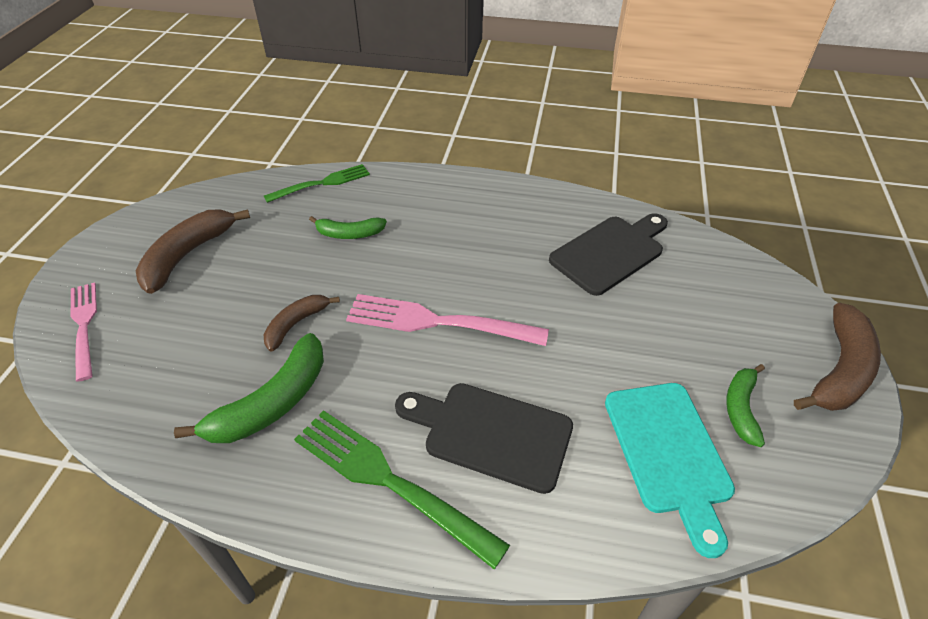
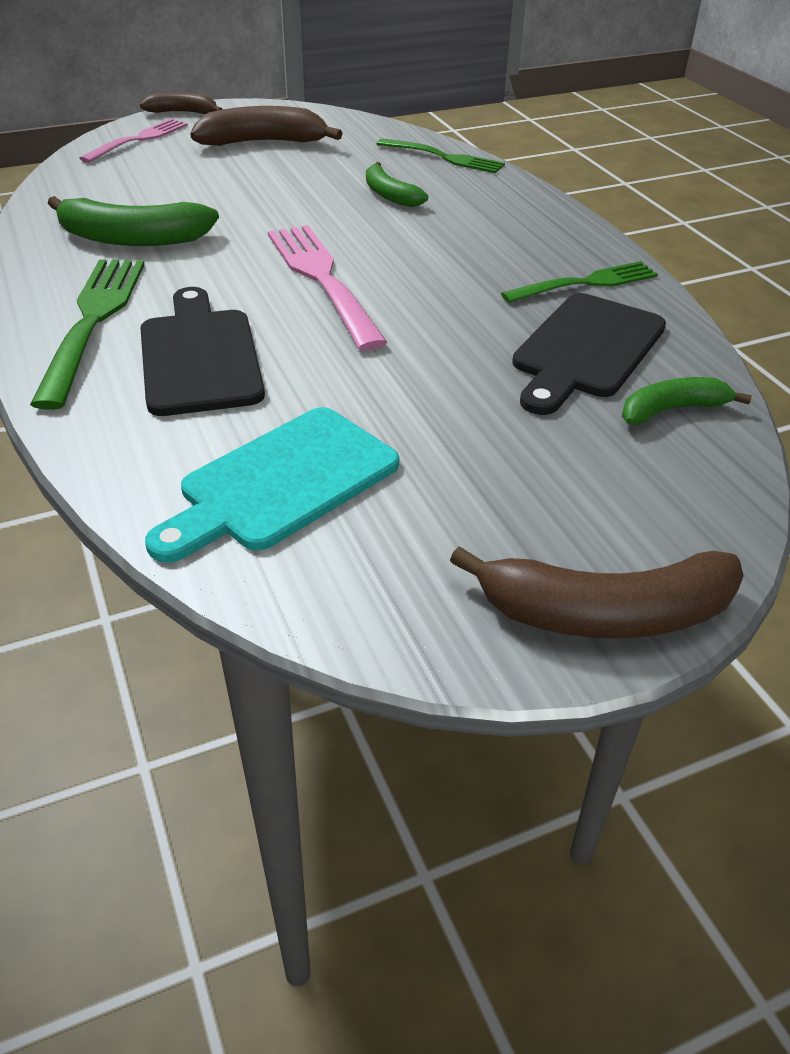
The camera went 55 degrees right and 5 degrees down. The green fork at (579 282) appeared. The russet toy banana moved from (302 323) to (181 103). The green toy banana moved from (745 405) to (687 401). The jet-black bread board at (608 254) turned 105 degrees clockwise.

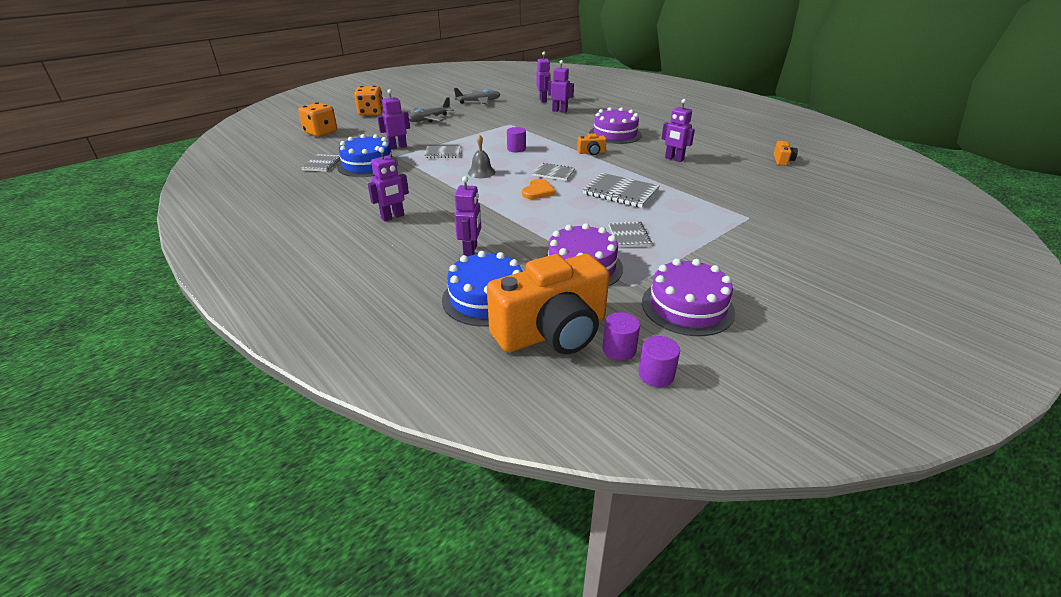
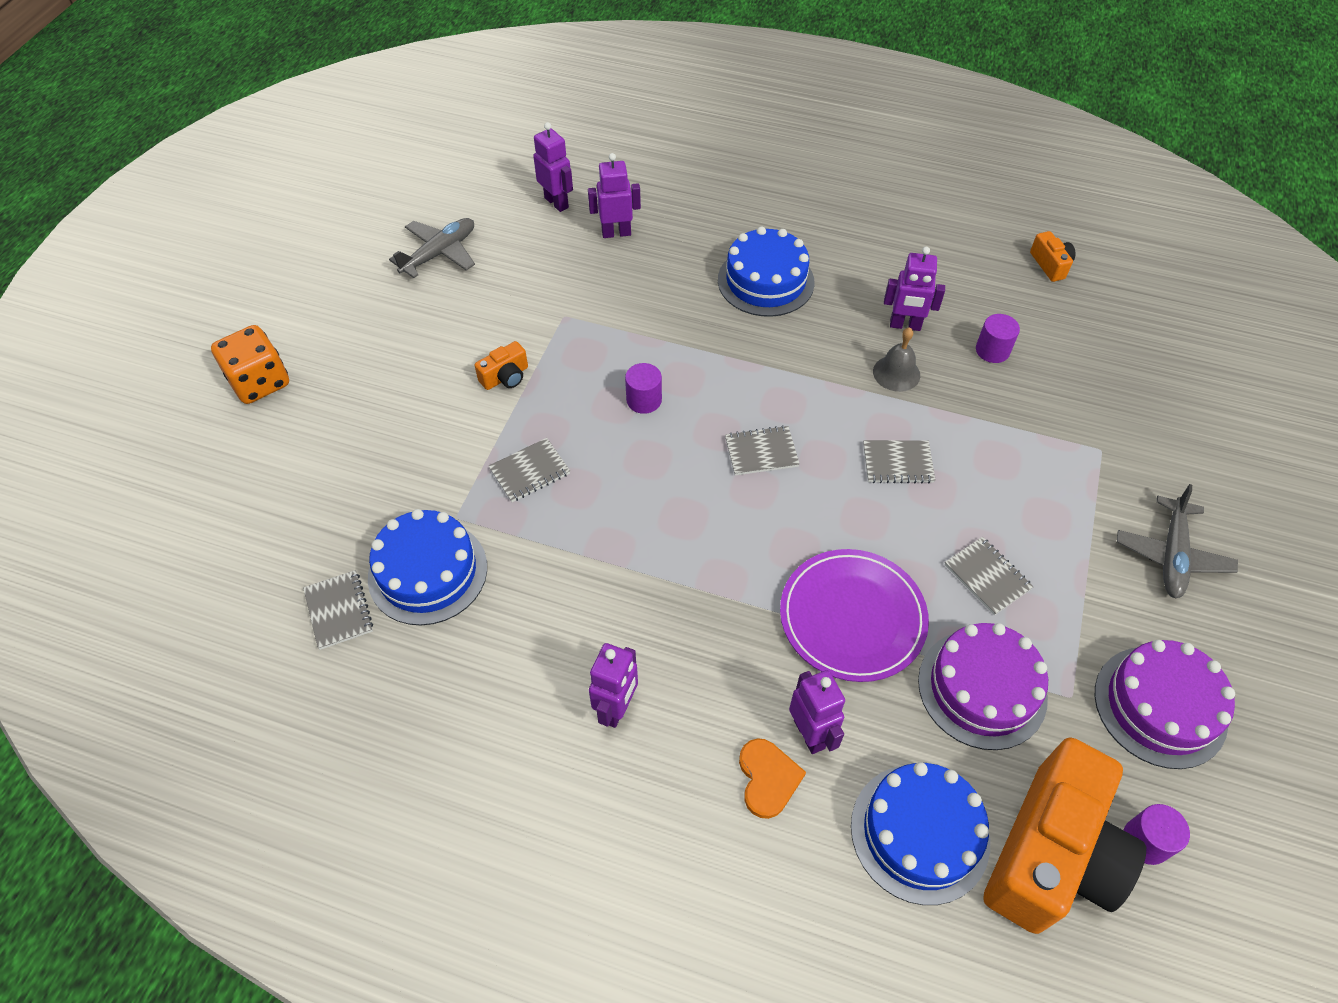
The camera went 30 degrees left and 20 degrees up. The orange-coloured game die at (317 119) disappeared. The purple robot figure at (393 119) disappeared. The purple dinner plate at (854 615) appeared. The grey toy plane moved from (431 109) to (1177 541). The grey school bell moved from (481 156) to (896 359). The orange-coloured heart moved from (538 189) to (772 778). The orange-coloured photo camera moved from (592 144) to (501 365). The purple solid cylinder moved from (659 361) to (998 338). The purple gateau at (615 125) became the royal blue gateau at (766 272). The grey exercise book at (621 190) changed to 0.62 times the size.

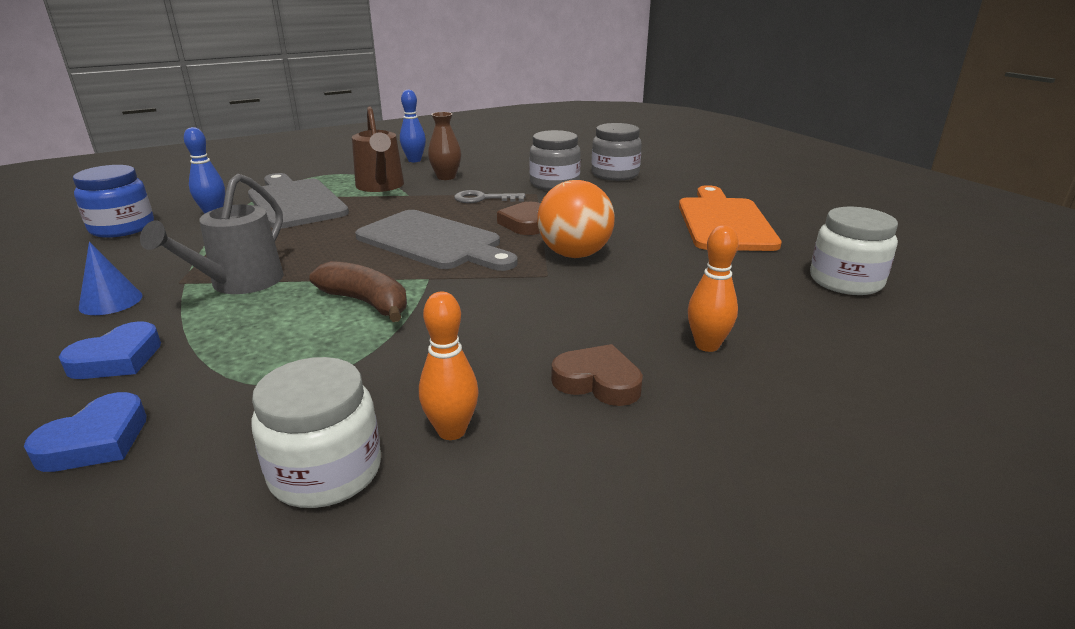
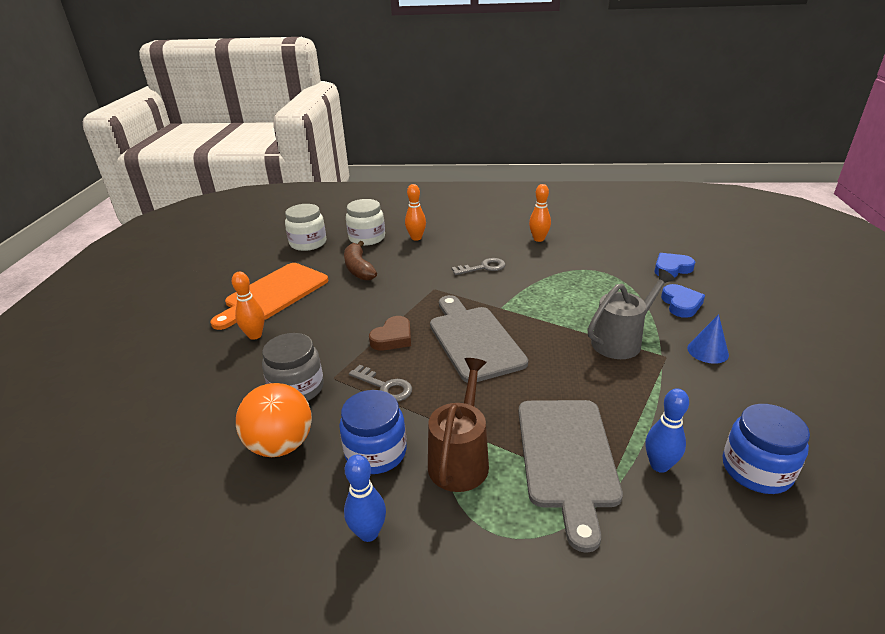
The camera went 145 degrees left and 5 degrees up. The russet heart at (597 375) disappeared. The grey jar at (616 152) disappeared. The orange-coloured skittle at (248 306) appeared. The grey door key at (478 266) appeared. The pure white jar moved from (316 432) to (365 222). The russet toy banana moved from (358 291) to (360 261). The orange-coloured sphere moved from (576 219) to (274 420). The russet flower vase at (444 146) was replaced by the royal blue jar at (373 432). The royal blue heart at (110 350) turned 105 degrees clockwise.

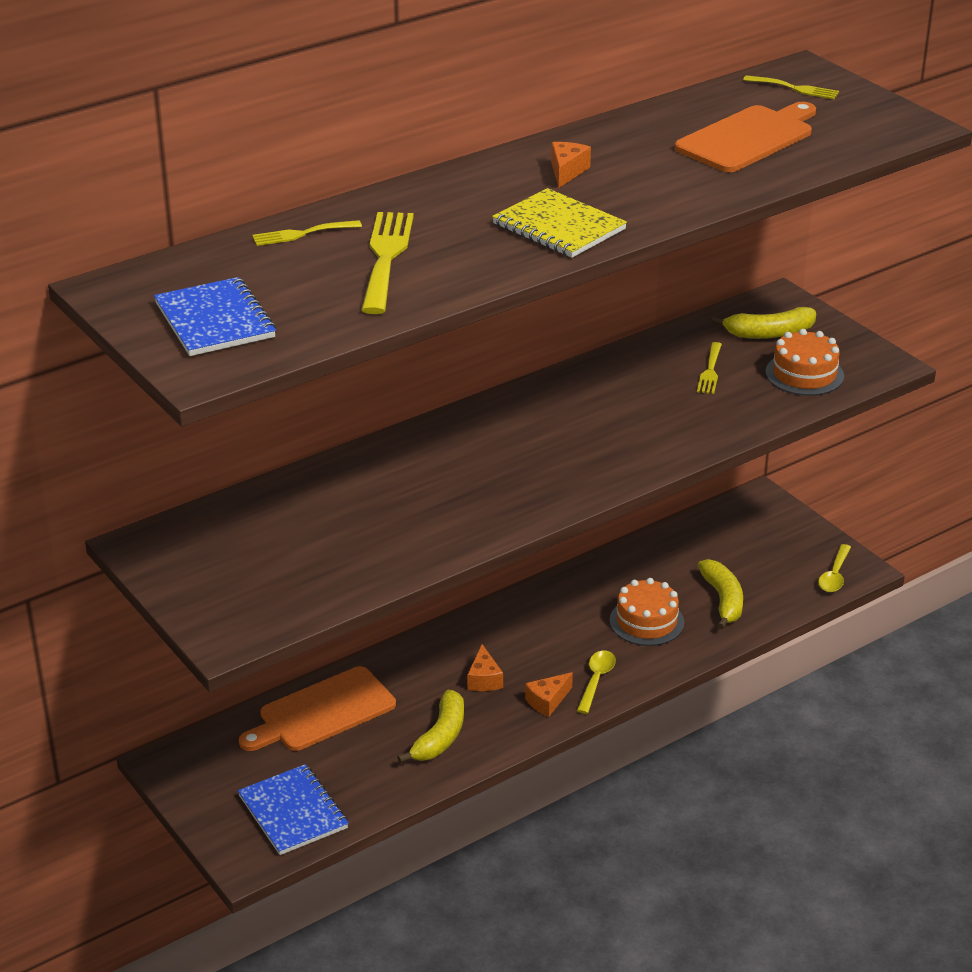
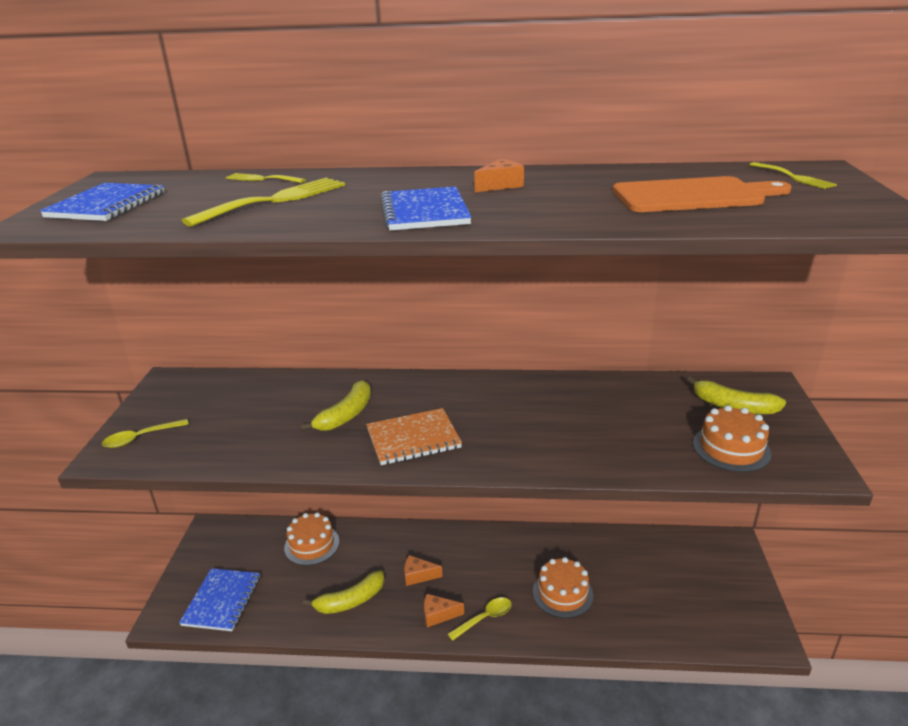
The camera went 40 degrees right and 5 degrees down. The yellow fork at (709 368) disappeared. The orange-coloured exercise book at (414 436) appeared. The yellow toy banana moved from (720 594) to (335 405). The yellow spoon moved from (834 568) to (145 433). The orange-coloured bread board at (317 708) was replaced by the orange-coloured gateau at (311 539). The yellow exercise book at (559 223) became the royal blue exercise book at (426 208). The orange-coloured cheese at (485 667) turned 60 degrees clockwise.

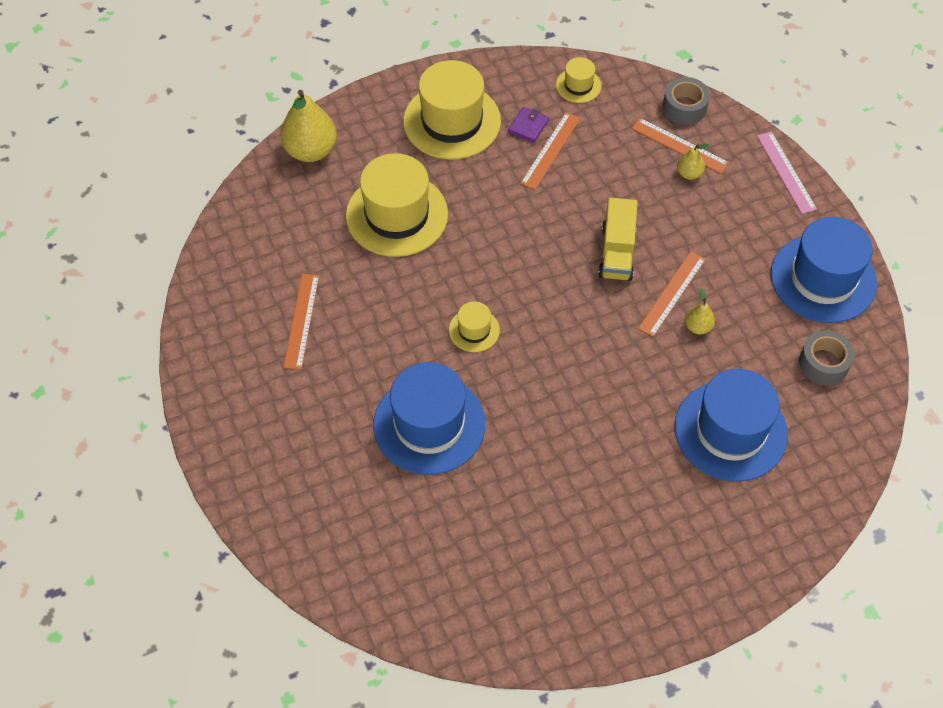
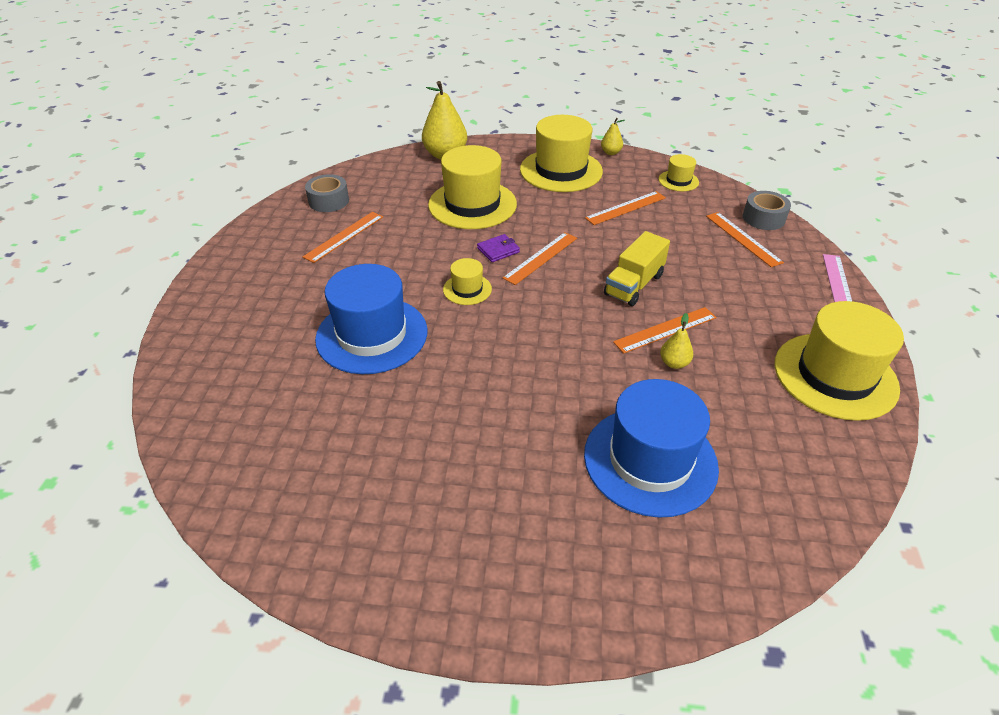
The camera went 30 degrees right and 15 degrees down. The orange-coloured straightedge at (540 258) appeared. The purple wallet moved from (528 125) to (498 248). The yellow pear fruit moved from (693 162) to (613 136). The grey tape moved from (827 357) to (327 193). The royal blue hat at (824 270) became the yellow hat at (839 361).

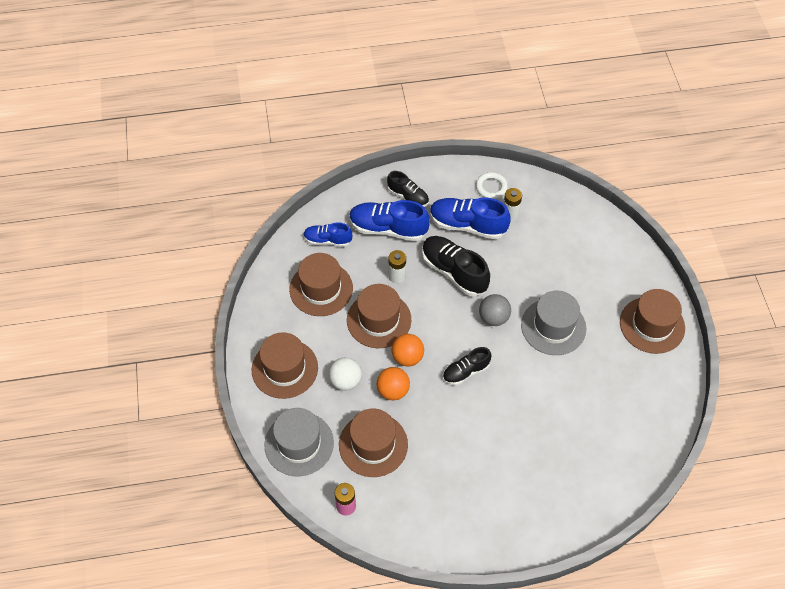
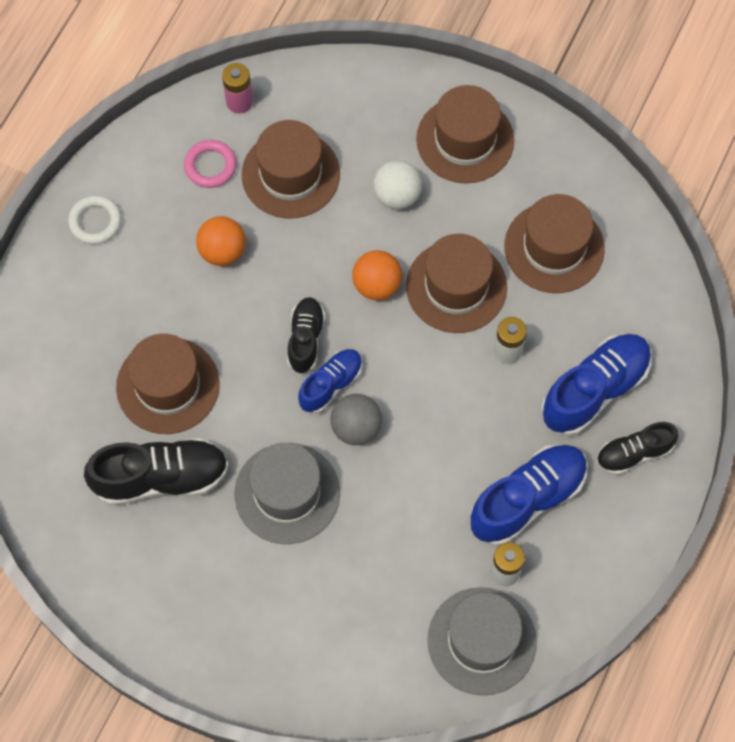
The camera went 125 degrees right and 10 degrees up. The pink ring at (210 164) appeared. The grey hat moved from (299 442) to (482 641). The royal blue lace-up shoe moved from (327 234) to (330 381). The orange-coloured sphere moved from (393 383) to (221 241). The jet-black lace-up shoe moved from (456 266) to (156 471). The pure white ring moved from (492 185) to (95 219). The russet hat moved from (652 321) to (168 384).

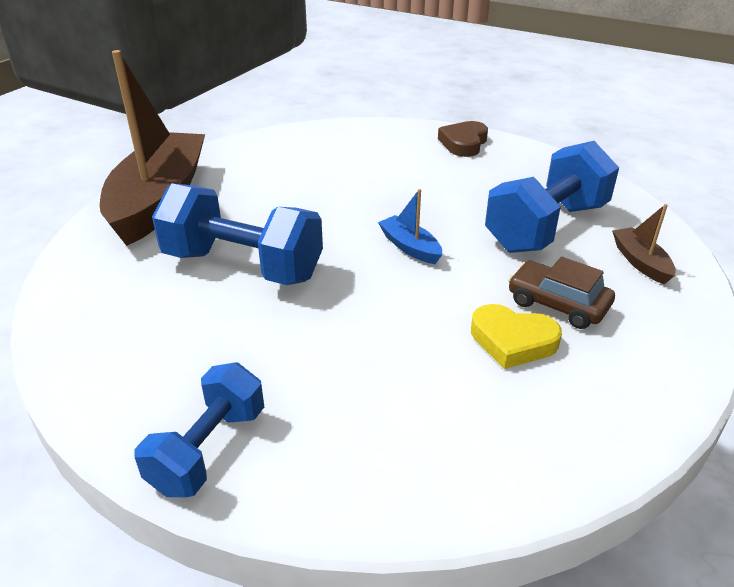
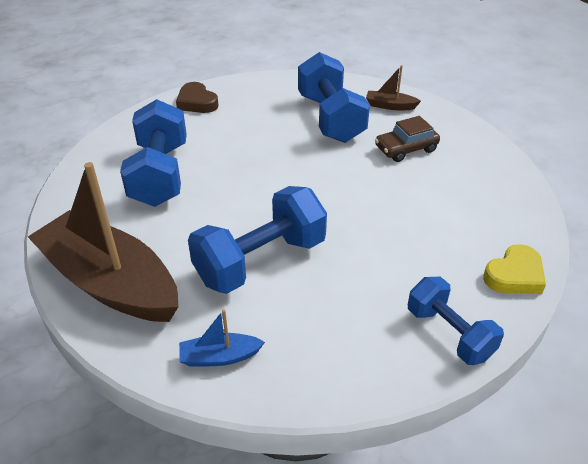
The camera went 60 degrees left and 5 degrees up. The royal blue dumbbell at (153 153) appeared. The royal blue sailboat moved from (410 226) to (222 338). The yellow heart moved from (516 336) to (514 269).

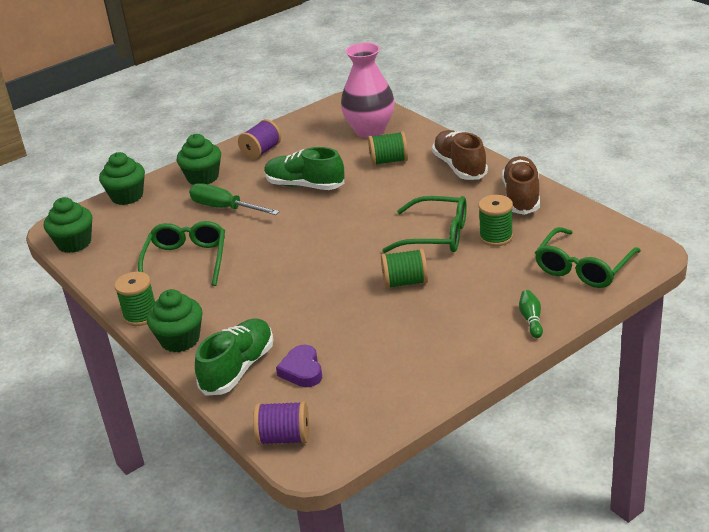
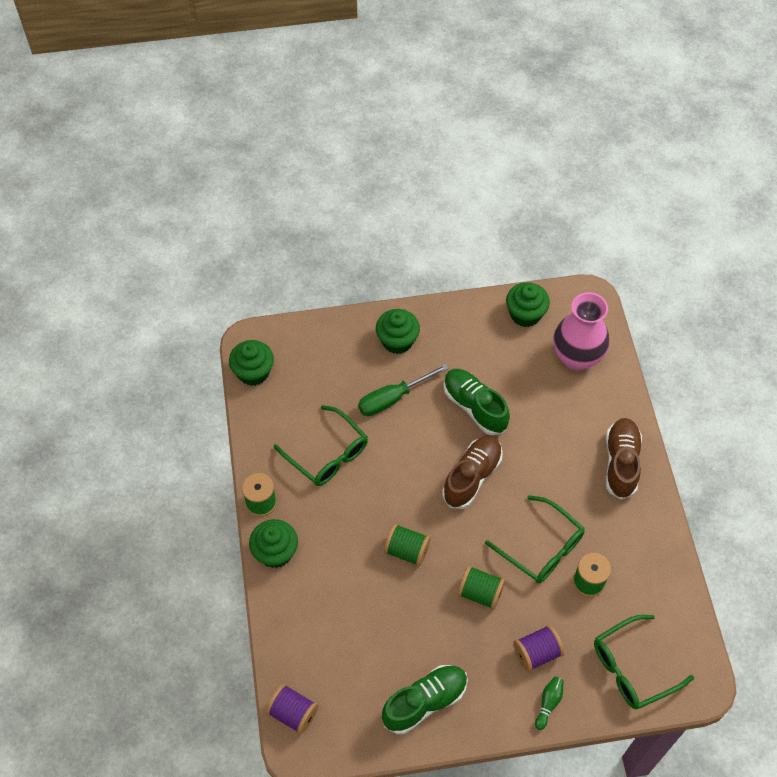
The camera went 25 degrees right and 25 degrees up. The purple heart at (299 366) disappeared. The green fairy cake moved from (122 178) to (528 304). The green lace-up shoe moved from (234 357) to (425 699). The purple spool moved from (259 139) to (538 648). The green spool moved from (388 148) to (407 545). The russet lace-up shoe moved from (521 185) to (472 472). The green spectacles at (181 253) turned 105 degrees clockwise. The green flat screwdriver at (234 199) turned 90 degrees counterclockwise.

